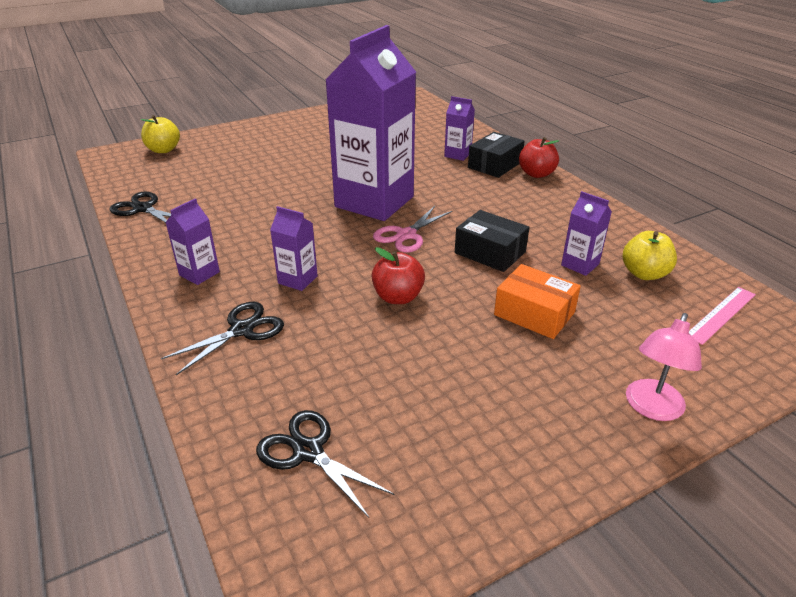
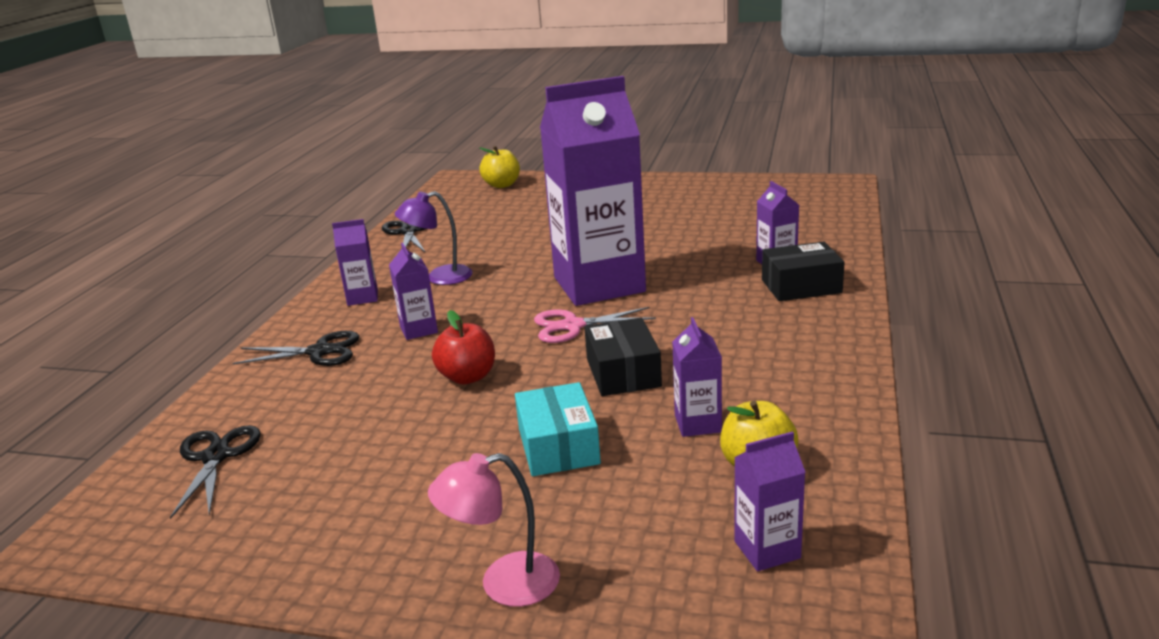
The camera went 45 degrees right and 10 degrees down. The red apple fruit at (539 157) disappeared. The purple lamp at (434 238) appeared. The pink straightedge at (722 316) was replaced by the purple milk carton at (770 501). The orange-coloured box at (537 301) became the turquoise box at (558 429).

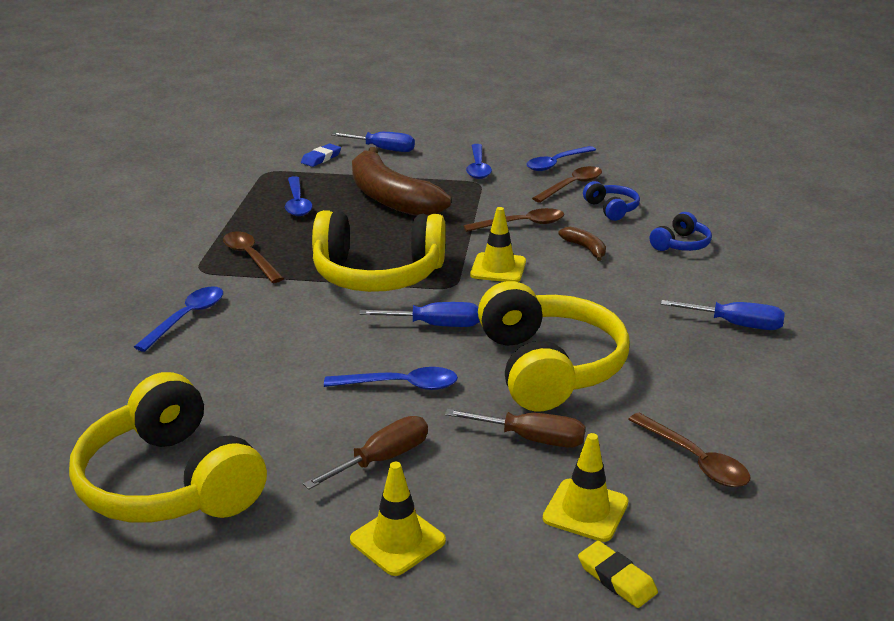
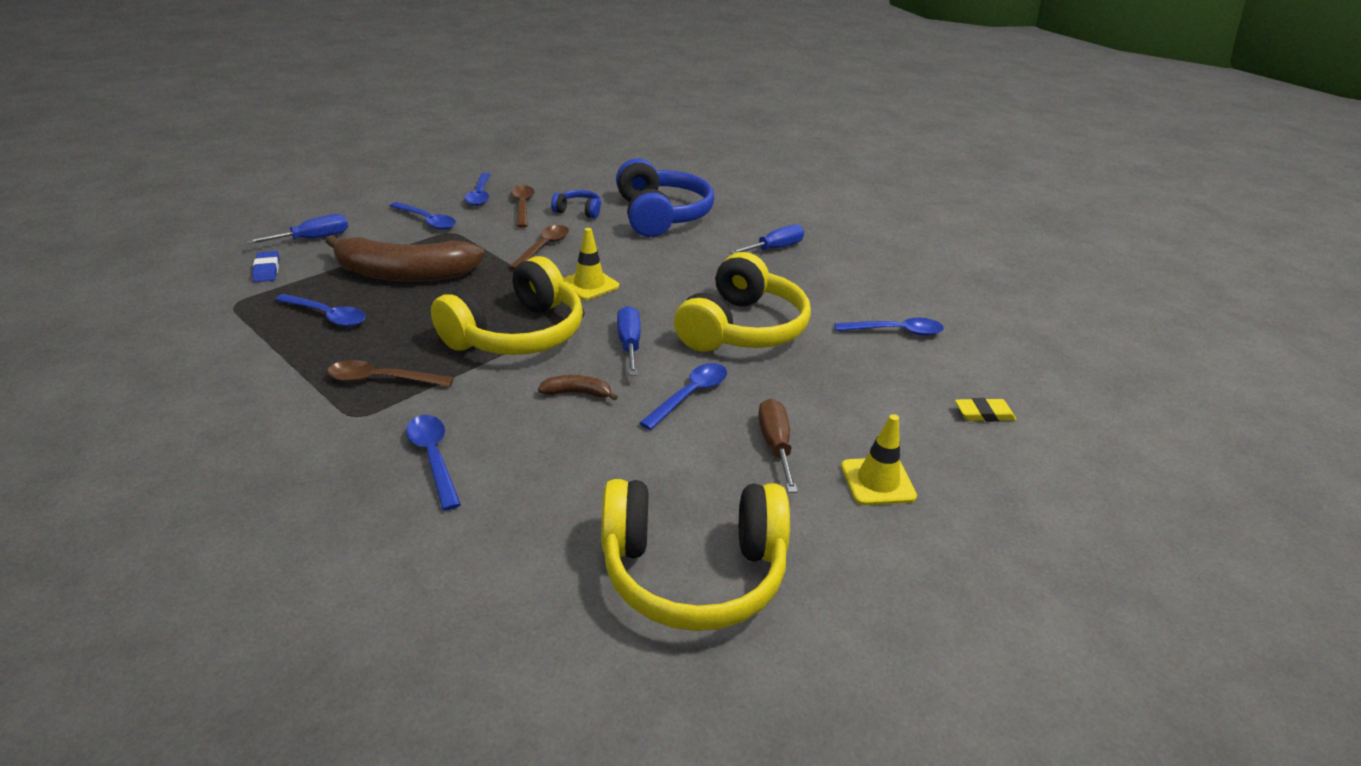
The camera went 55 degrees left and 5 degrees up. The russet flat screwdriver at (515 428) disappeared. The yellow safety cone at (586 487) disappeared. The russet toy banana moved from (582 244) to (578 388). The russet spoon at (689 450) became the royal blue spoon at (889 327). The royal blue flat screwdriver at (419 314) turned 45 degrees counterclockwise. The yellow over-ear headphones at (554 346) turned 90 degrees clockwise. The royal blue over-ear headphones at (681 231) changed to 2.20 times the size.

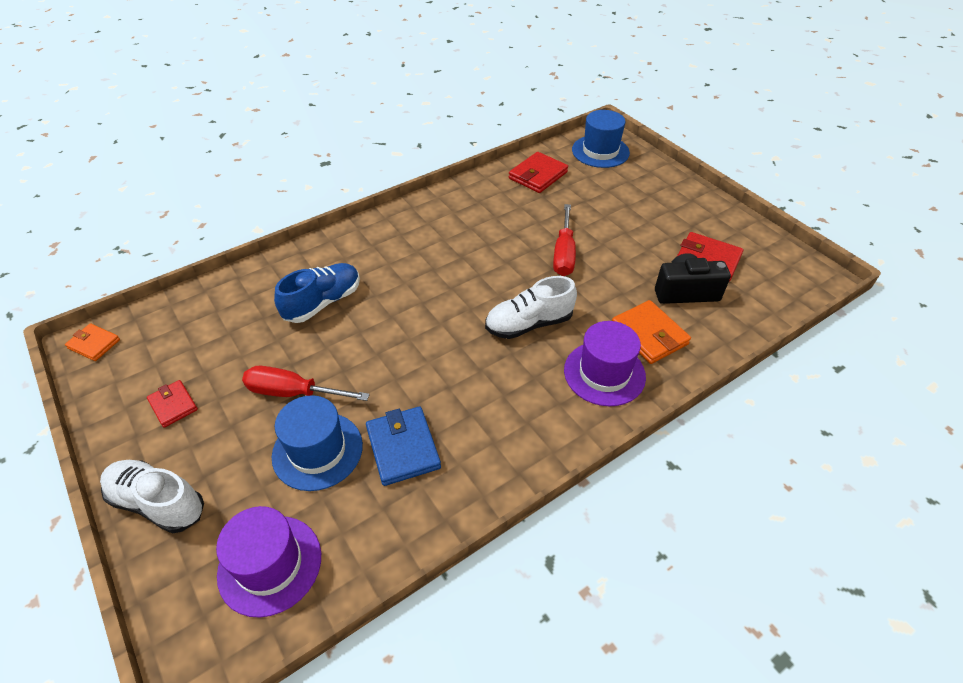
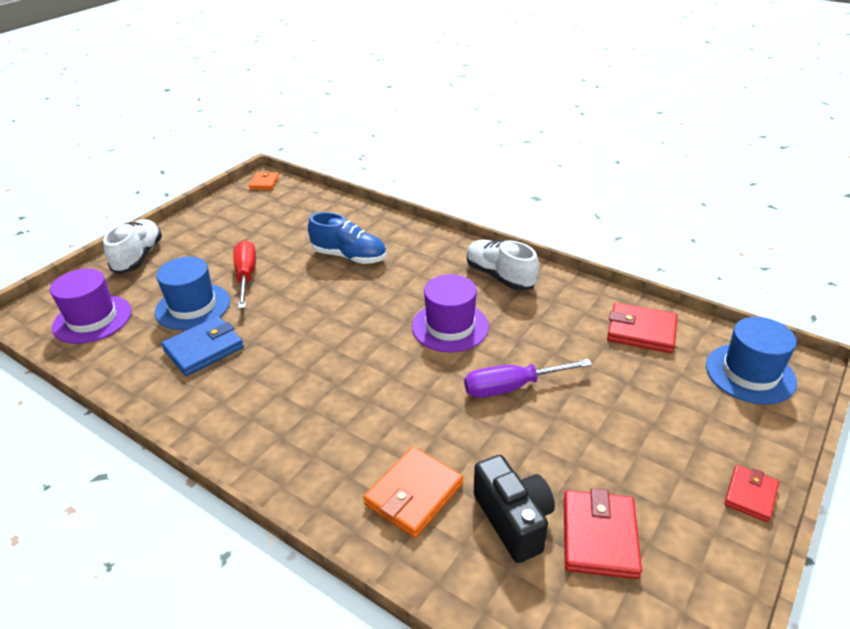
The camera went 70 degrees right and 10 degrees down. The red wallet moved from (172 404) to (751 493). The pure white lace-up shoe moved from (531 307) to (503 265). The purple hat moved from (605 363) to (450 313). The red flat screwdriver at (564 240) became the purple flat screwdriver at (528 378).

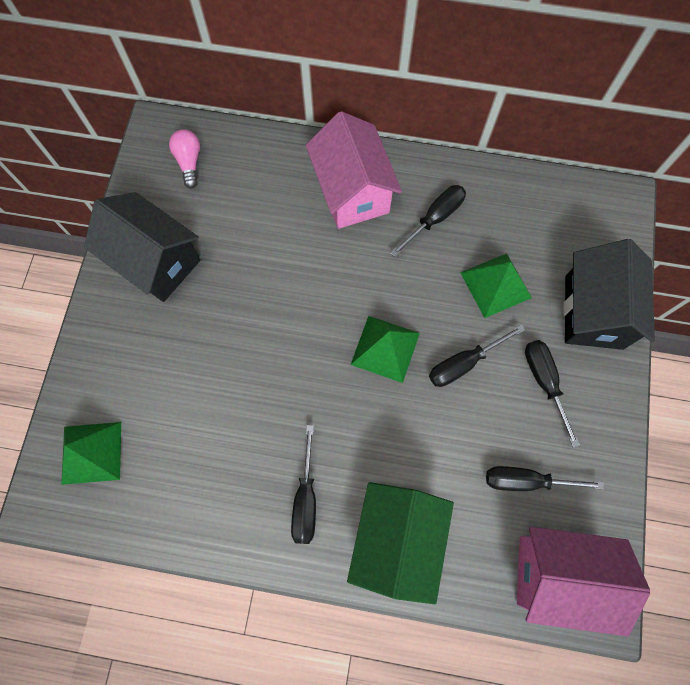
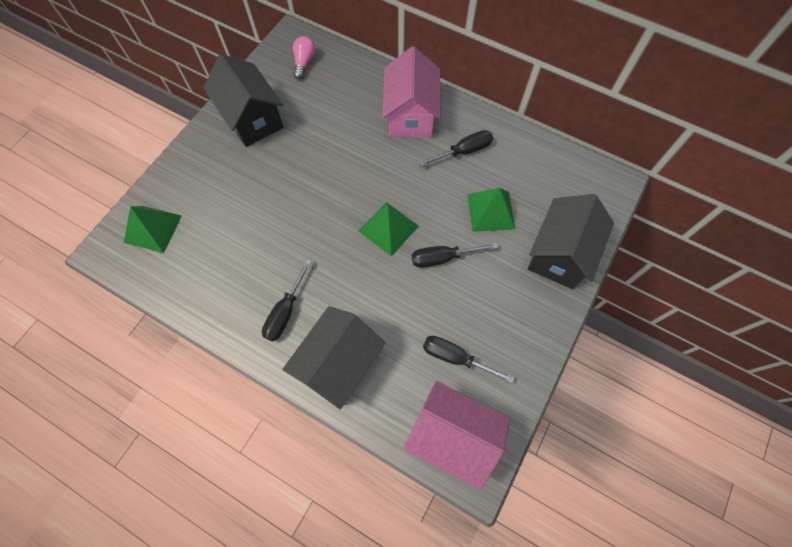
The camera went 20 degrees right and 5 degrees down. The jet-black flat screwdriver at (552 394) disappeared. The green house at (400 543) became the jet-black house at (333 358).

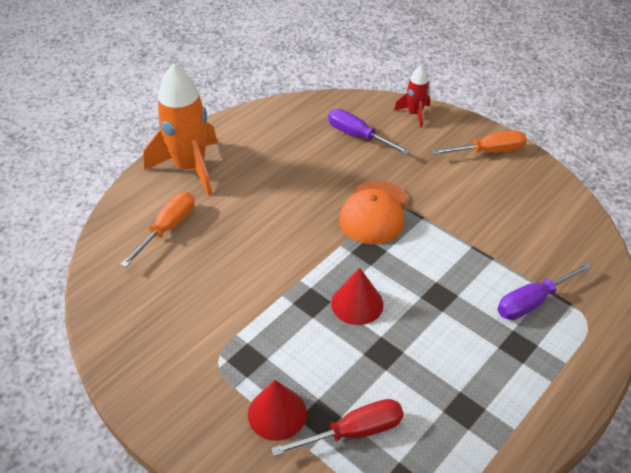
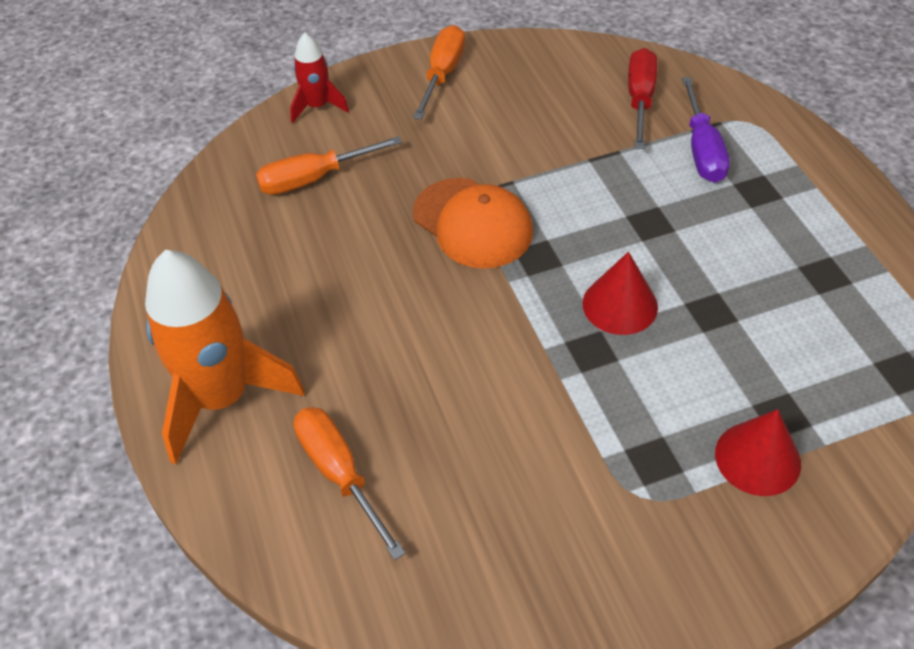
The camera went 60 degrees left and 5 degrees up. The red flat screwdriver moved from (337 427) to (642 98). The purple flat screwdriver at (369 132) became the orange-coloured flat screwdriver at (329 165).

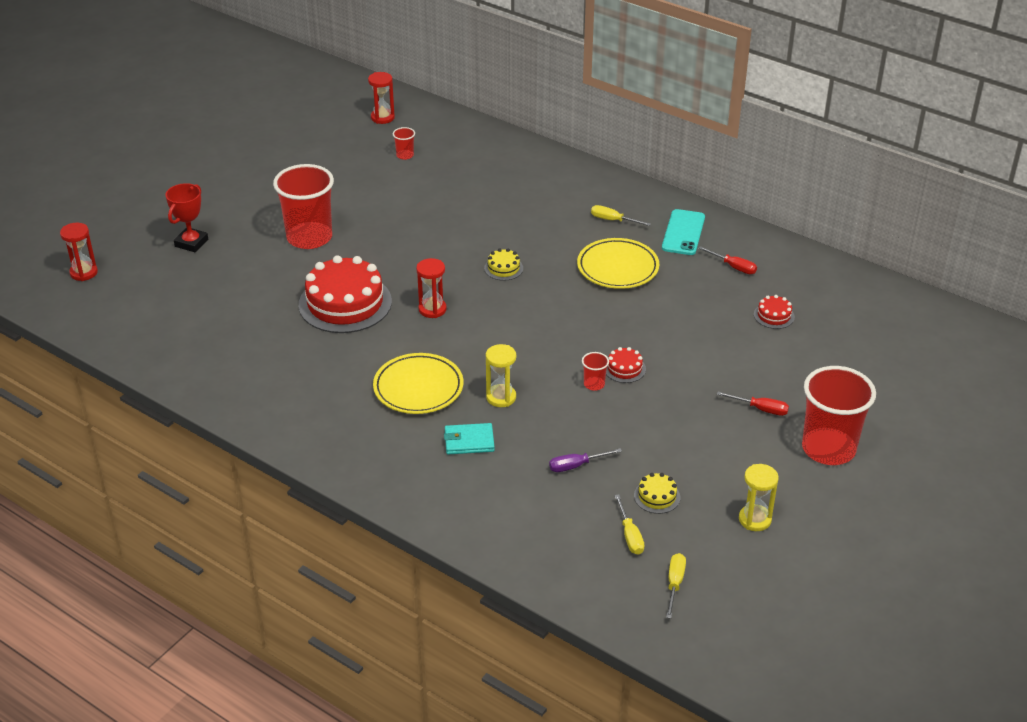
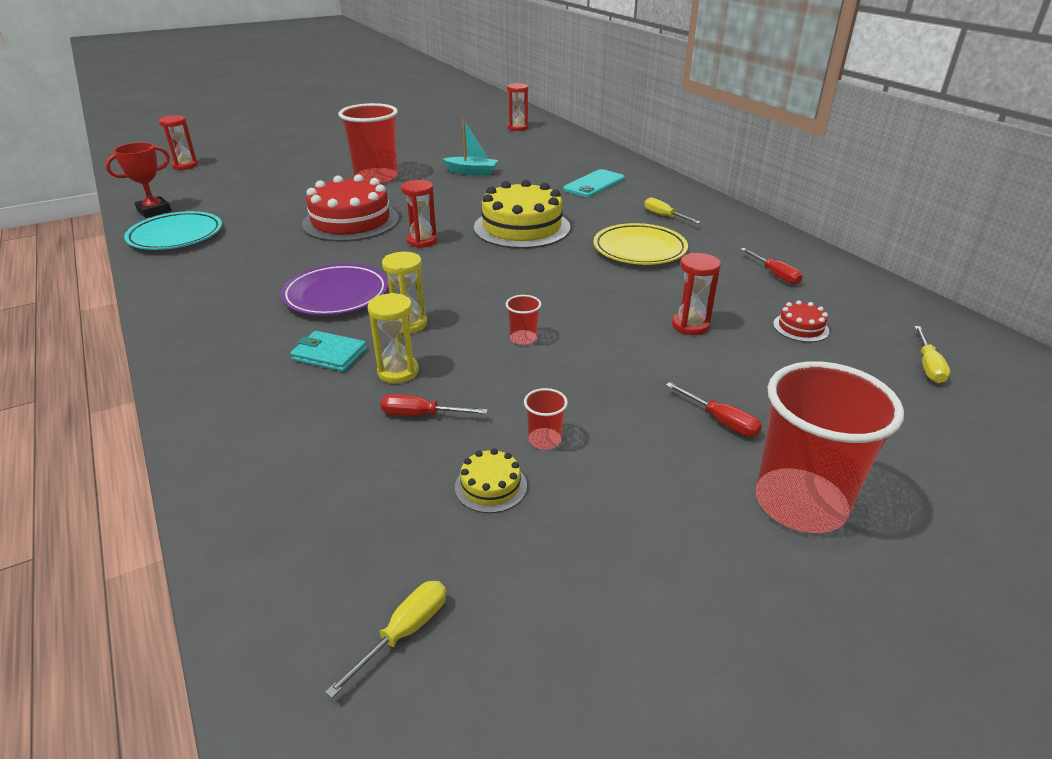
The camera went 25 degrees right and 5 degrees down. The red gateau at (626 365) disappeared. The turquoise dinner plate at (173 230) appeared. The turquoise sailboat at (470 148) appeared. The red sandglass at (696 294) appeared. The red award cup moved from (187 217) to (138 180). The red tumbler moved from (404 143) to (546 419). The yellow flat screwdriver moved from (629 524) to (932 354). The turquoise mobile phone moved from (683 232) to (594 183). The yellow sandglass moved from (759 497) to (393 338). The yellow dinner plate at (418 383) became the purple dinner plate at (335 290). The purple flat screwdriver at (585 460) became the red flat screwdriver at (434 405). The yellow gateau at (503 264) changed to 2.31 times the size.

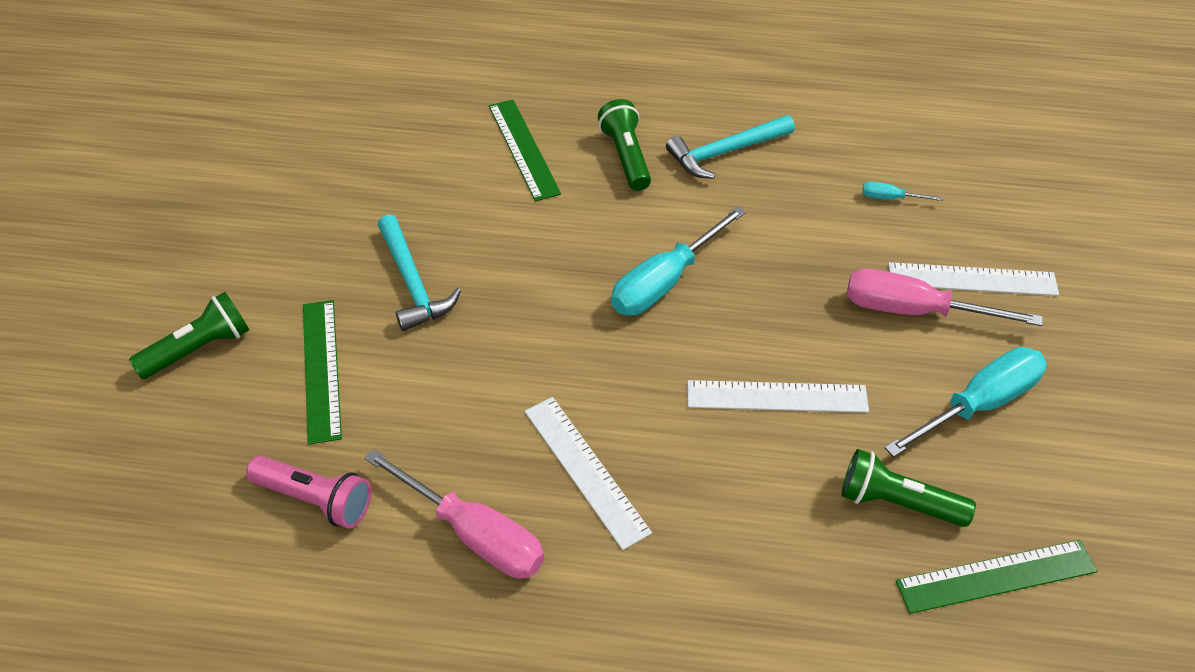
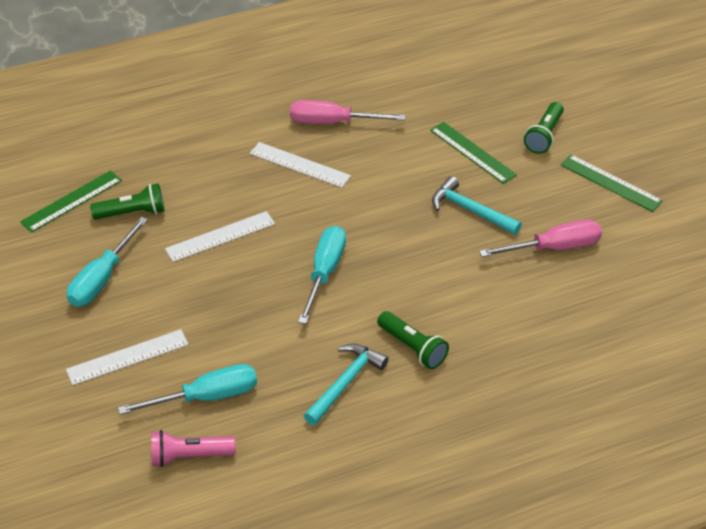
The camera went 150 degrees right and 5 degrees down. The pink flashlight moved from (308 492) to (193 448). The green straightedge moved from (525 150) to (612 183). The pink flat screwdriver moved from (945 297) to (540 238). The turquoise flat screwdriver at (902 191) changed to 2.21 times the size.

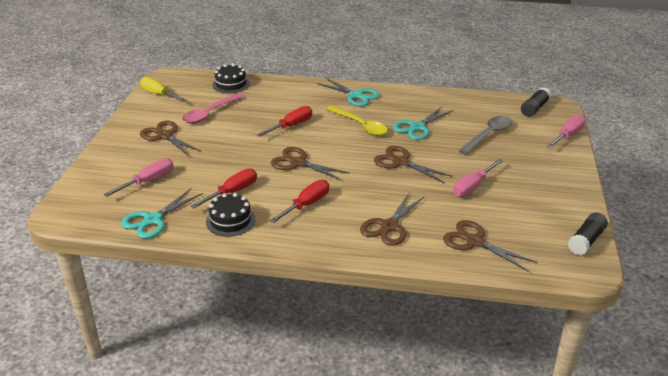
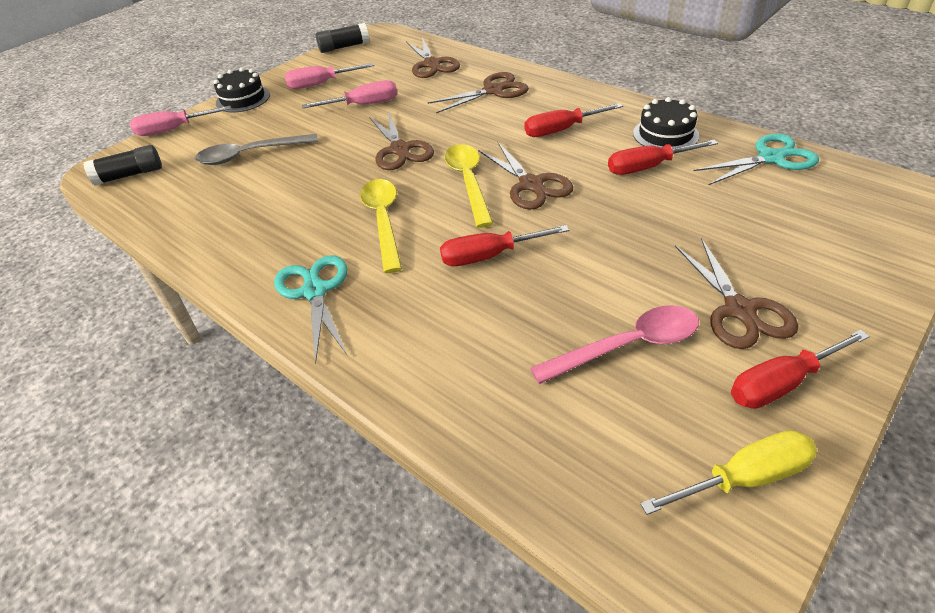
The camera went 145 degrees left and 10 degrees up. The turquoise pair of scissors at (423 123) disappeared. The yellow spoon at (469 186) appeared. The red flat screwdriver at (800 369) appeared. The pink flat screwdriver moved from (139 177) to (330 76). The jet-black gateau moved from (231 78) to (242 90). The yellow flat screwdriver at (163 89) turned 90 degrees counterclockwise.

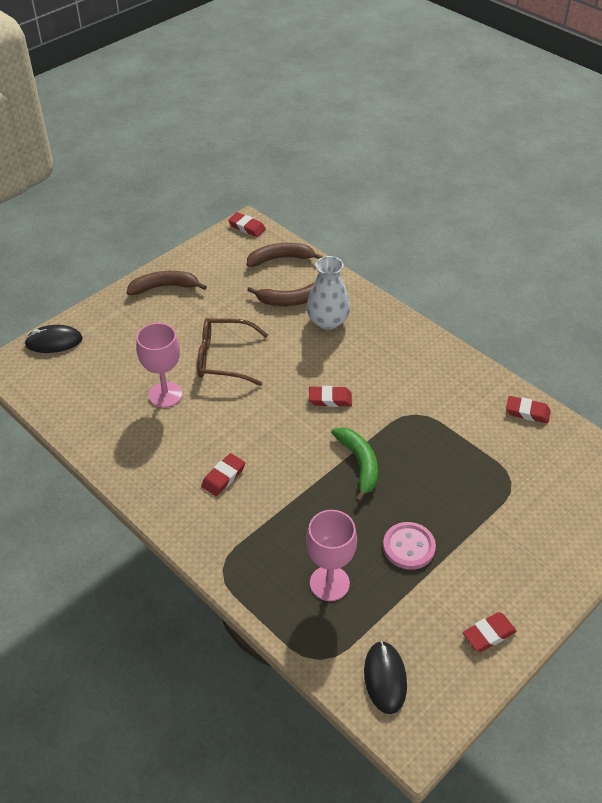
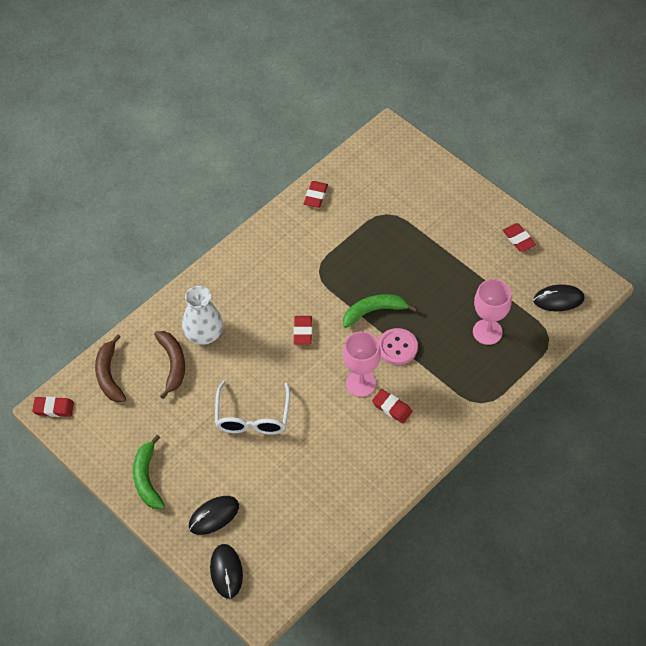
The camera went 90 degrees left and 10 degrees up. The jet-black computer mouse at (214 515) appeared. The pink wine glass moved from (159 365) to (362 364). The pink sewing button moved from (409 546) to (398 346). The russet toy banana at (166 283) became the green toy banana at (149 472). The russet spectacles at (232 352) became the pure white spectacles at (252 408). The red eraser at (247 224) turned 60 degrees clockwise.

